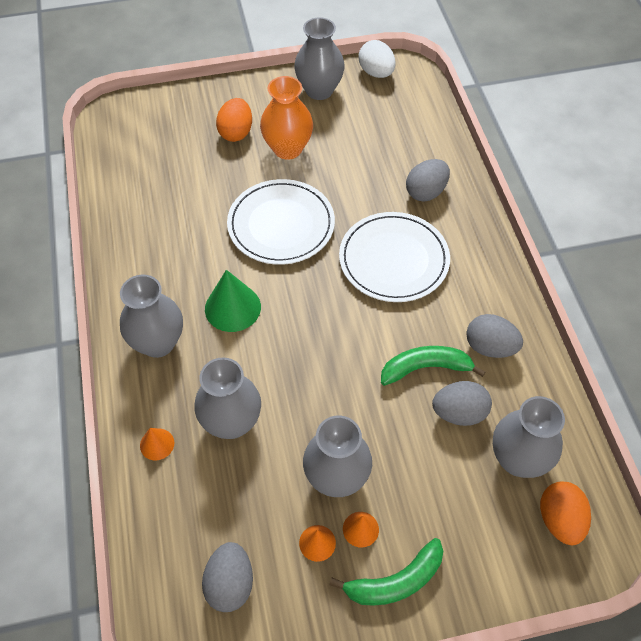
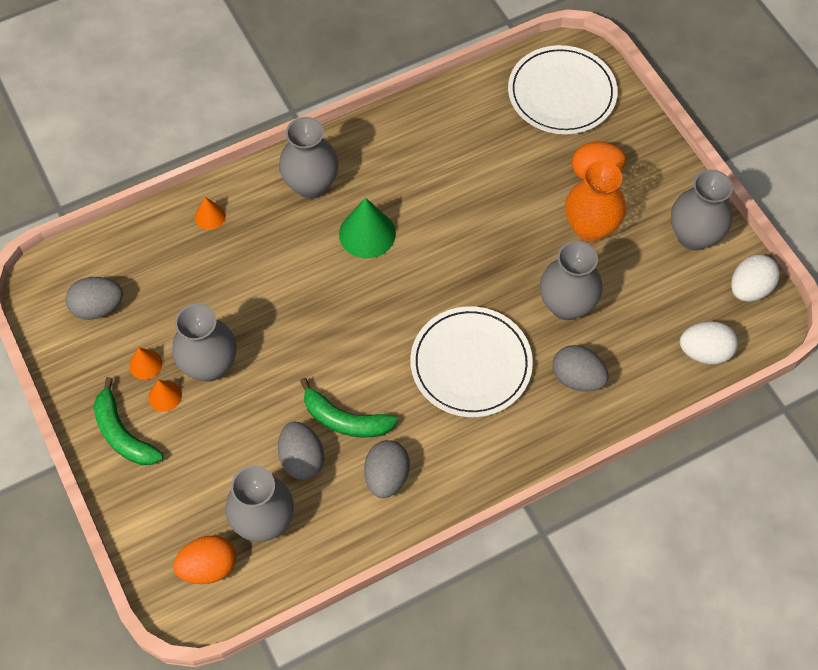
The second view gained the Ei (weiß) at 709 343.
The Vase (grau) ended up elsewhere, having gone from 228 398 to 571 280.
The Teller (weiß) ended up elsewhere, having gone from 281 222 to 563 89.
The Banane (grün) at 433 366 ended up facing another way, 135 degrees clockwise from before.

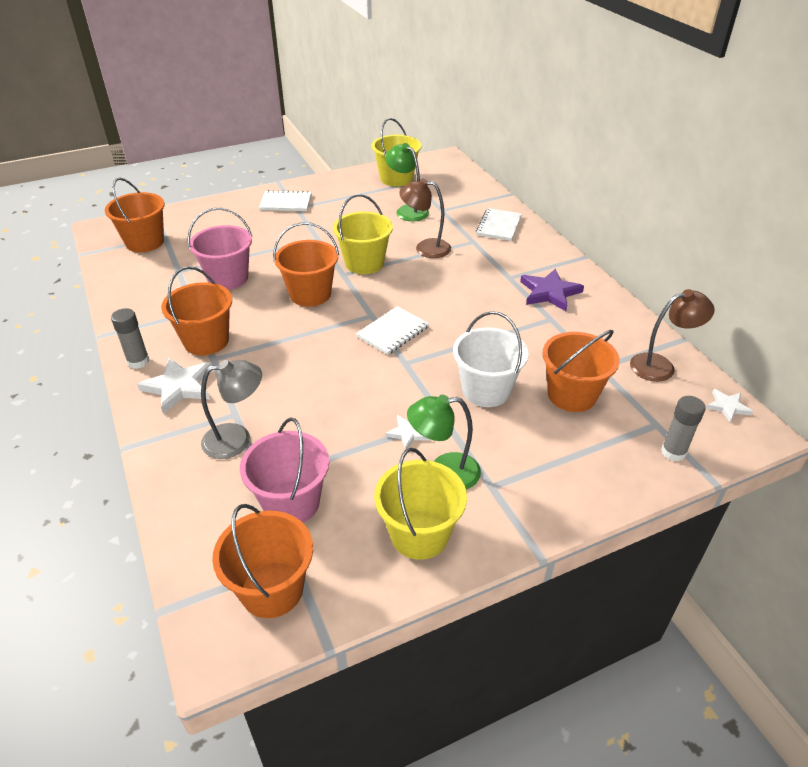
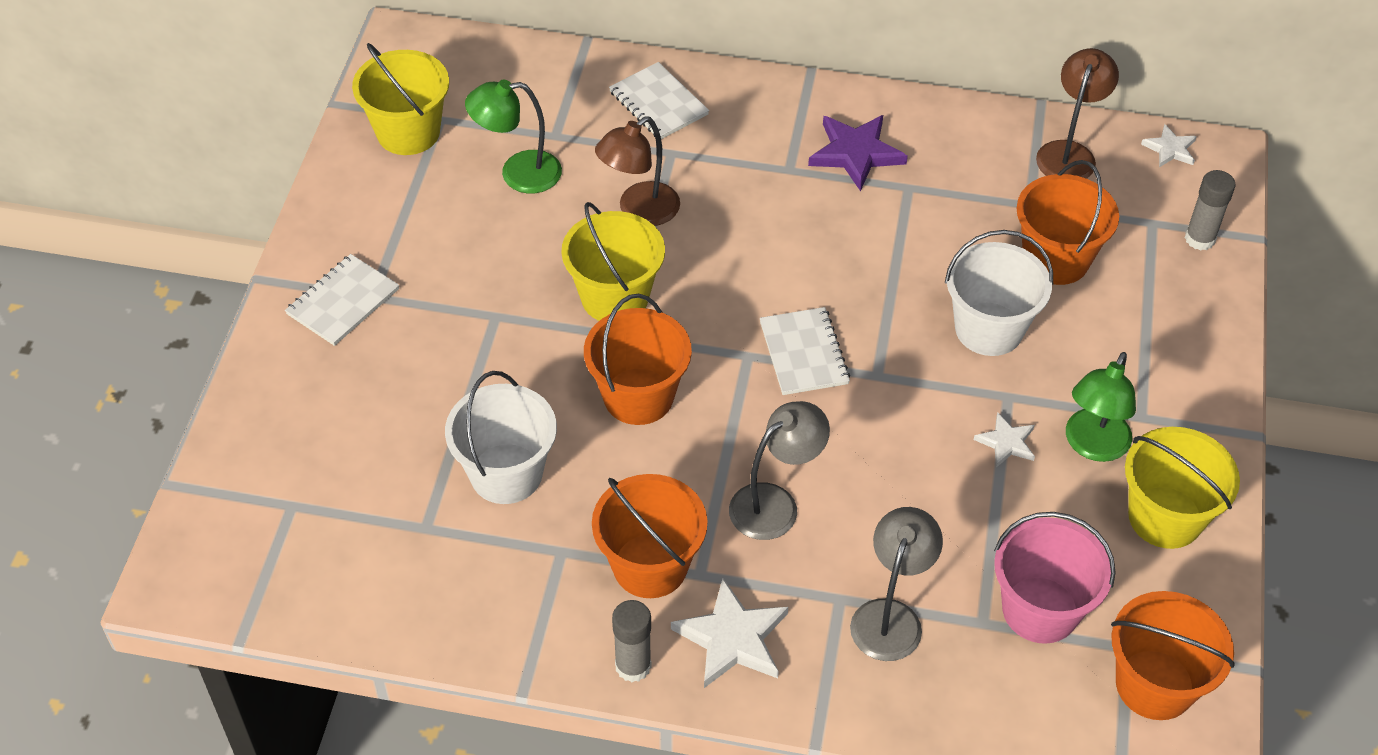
The second view lost the Eimer (orange) at 135 215.
The second view gained the Lampe (grau) at 779 470.
What was the Eimer (rosa) at 219 249 turned into the Eimer (weiß) at 501 437.

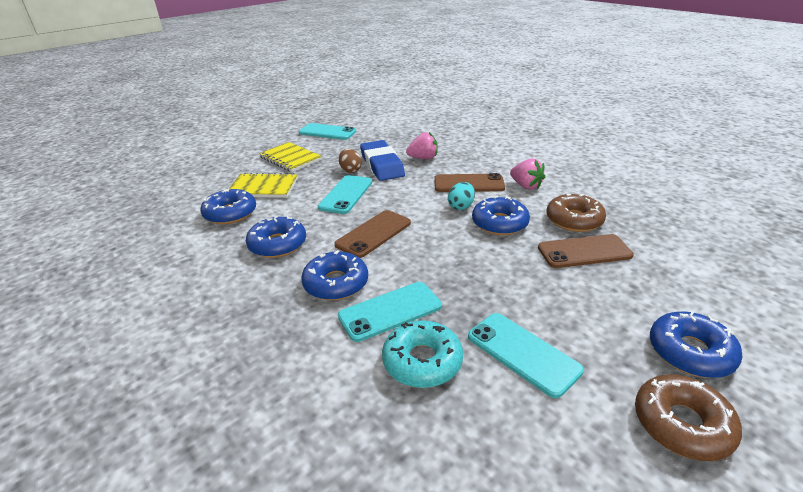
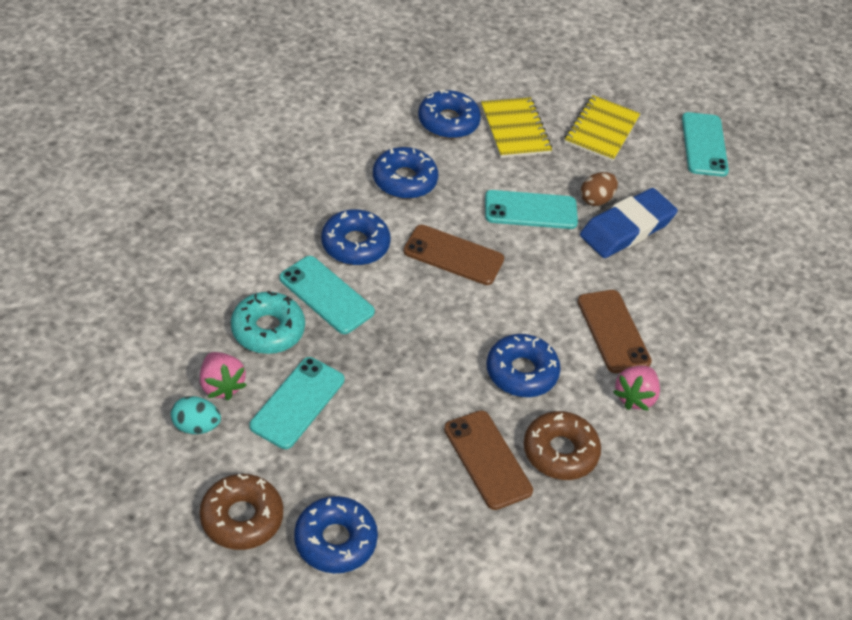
The Erdbeere (rosa) ended up elsewhere, having gone from 422 145 to 223 376.
The Ei (türkis) ended up elsewhere, having gone from 461 196 to 196 415.

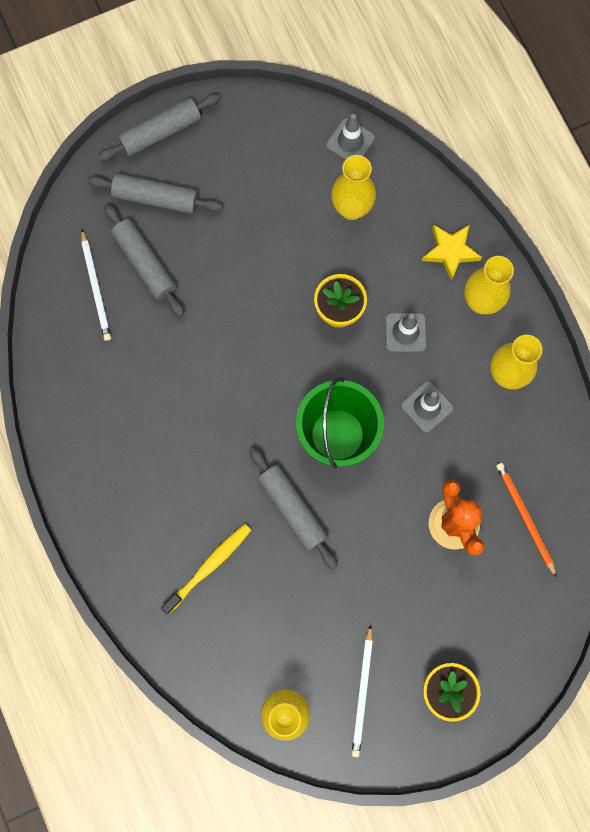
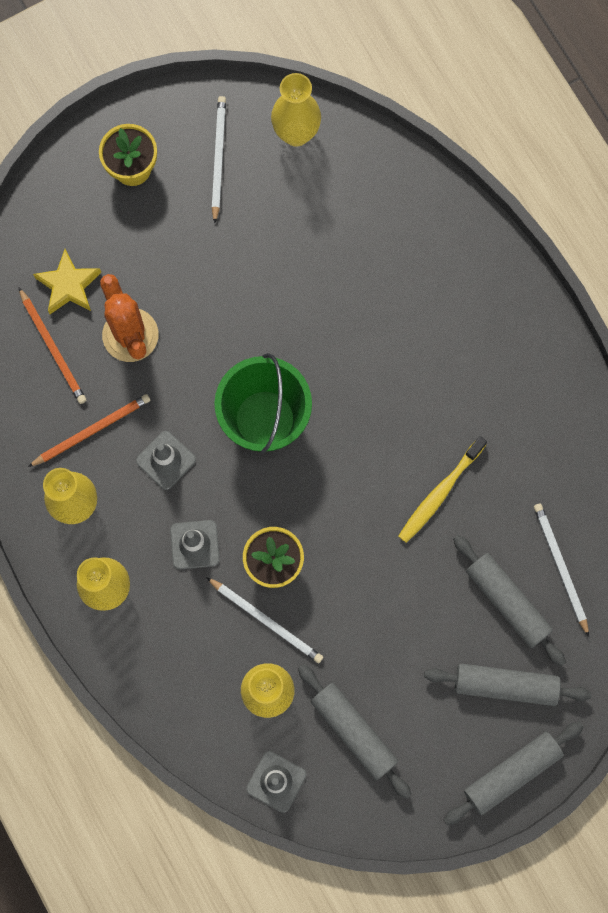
The second view gained the Bleistift (orange) at 89 430.
The second view gained the Bleistift (weiß) at 264 620.
The Zahnbürste (gelb) ended up elsewhere, having gone from 206 569 to 442 489.
The Nudelholz (grau) ended up elsewhere, having gone from 293 508 to 354 732.
The Stern (gelb) ended up elsewhere, having gone from 452 252 to 67 281.

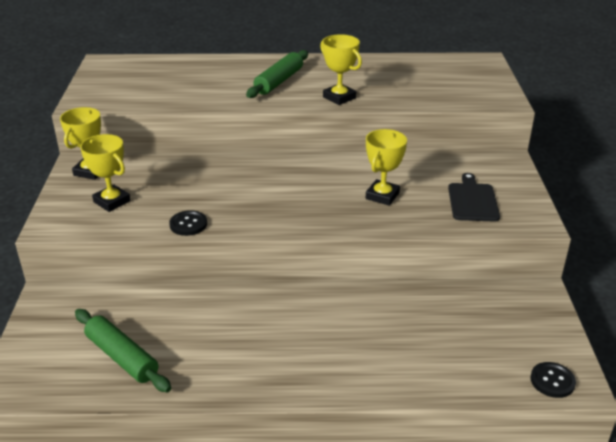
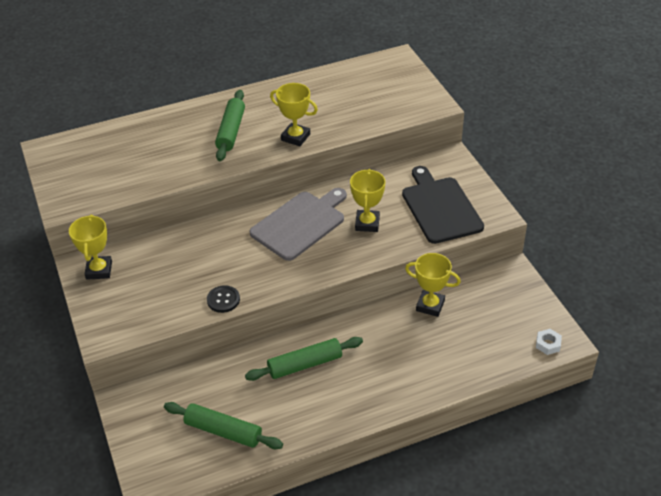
The second view gained the Nudelholz (grün) at 304 359.
The second view gained the Schneidebrett (grau) at 298 224.
The Pokal (gelb) ended up elsewhere, having gone from 105 173 to 433 285.
Where the Knopf (schwarz) stood at 553 380, the Sechskantmutter (weiß) came to stand at 549 342.
The size of the Schneidebrett (schwarz) at 474 197 changed by a factor of 1.54.

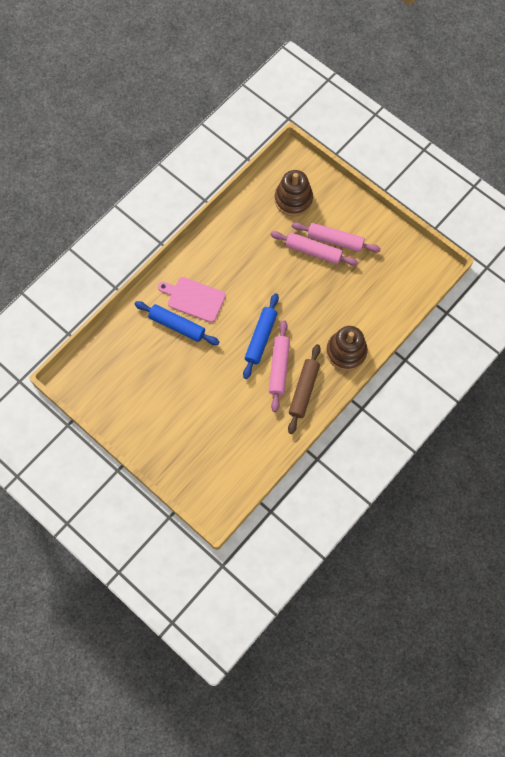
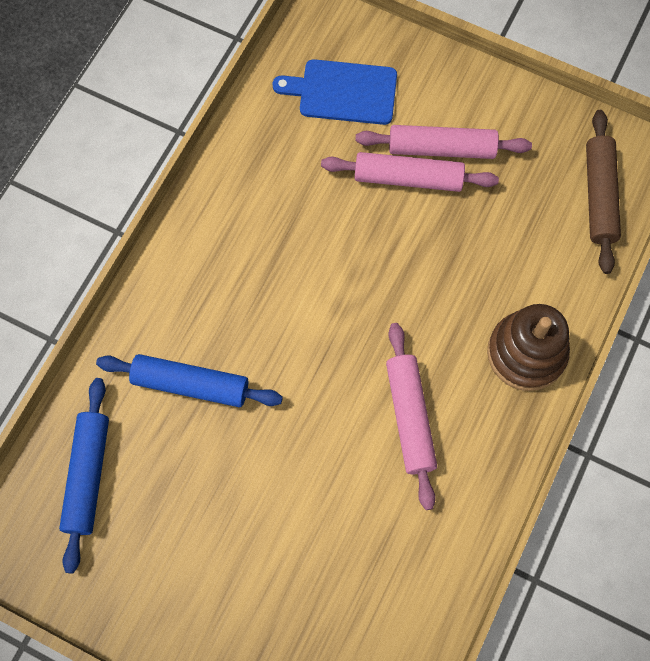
The second view lost the Schneidebrett (rosa) at 192 300.
The Nudelholz (blau) ended up elsewhere, having gone from 261 336 to 84 476.
The Nudelholz (braun) ended up elsewhere, having gone from 304 389 to 603 192.
Where the Stapelspielzeug (braun) stood at 294 193, the Schneidebrett (blau) came to stand at 335 92.

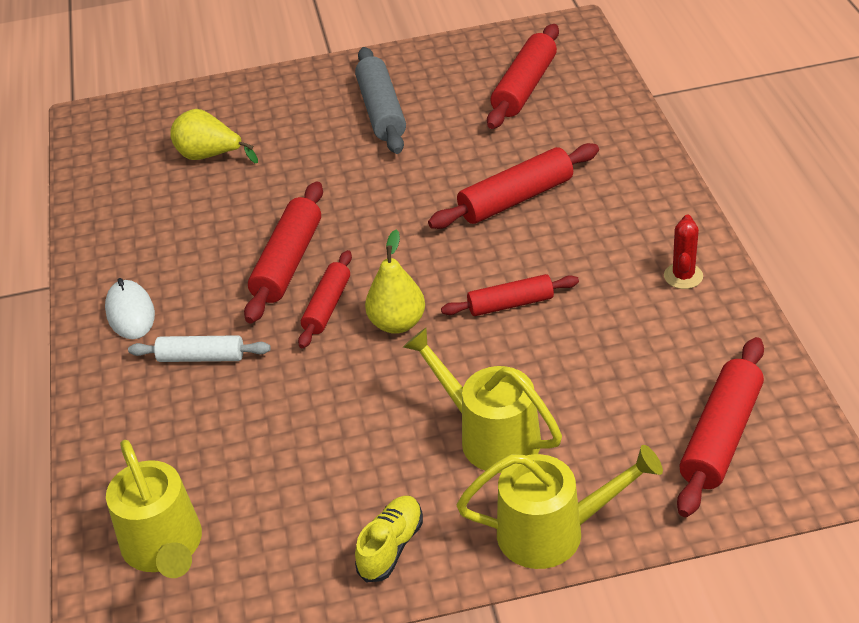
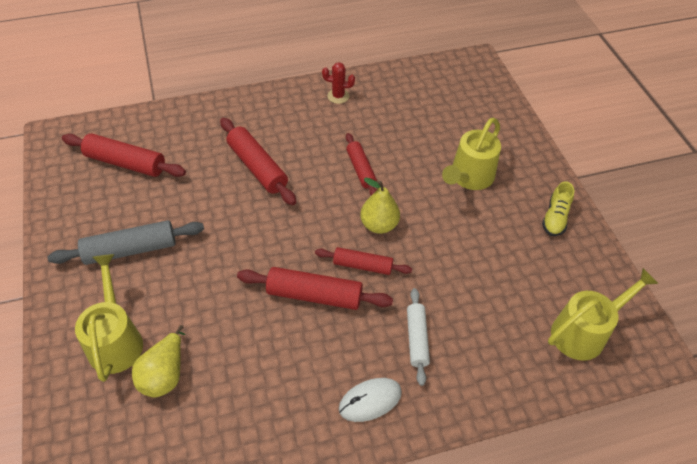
The second view lost the Nudelholz (rot) at 720 427.
The Gießkanne (gelb) ended up elsewhere, having gone from 560 507 to 109 318.
The Schuh (gelb) at 389 539 ended up facing another way, 90 degrees counterclockwise from before.

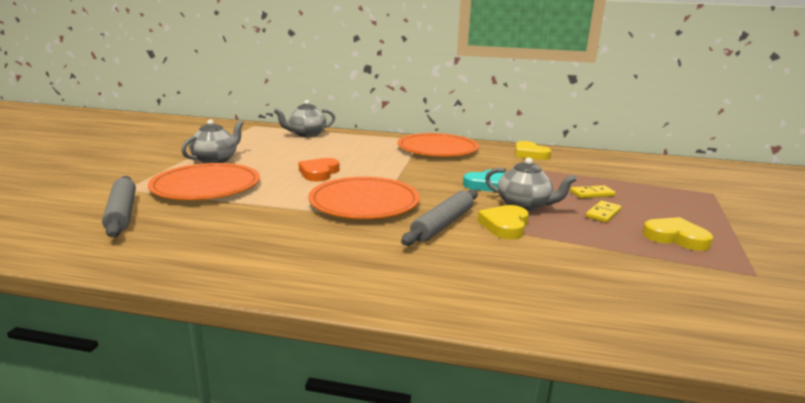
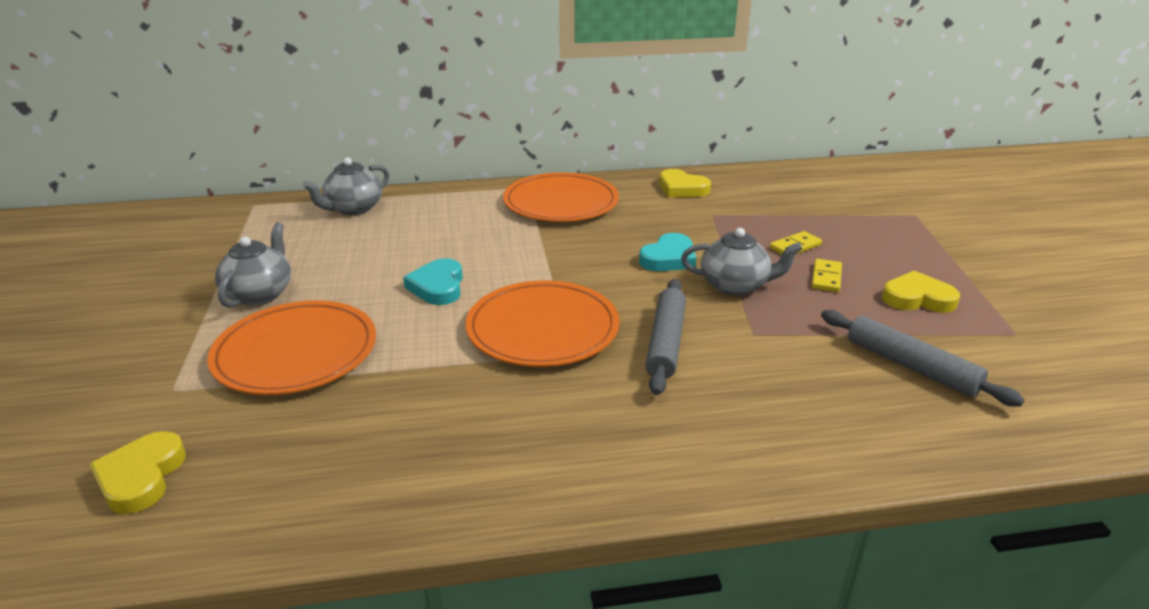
The Nudelholz (grau) ended up elsewhere, having gone from 119 207 to 923 358.
The Herz (gelb) ended up elsewhere, having gone from 503 222 to 137 472.
What was the Herz (orange) at 319 170 turned into the Herz (türkis) at 433 281.

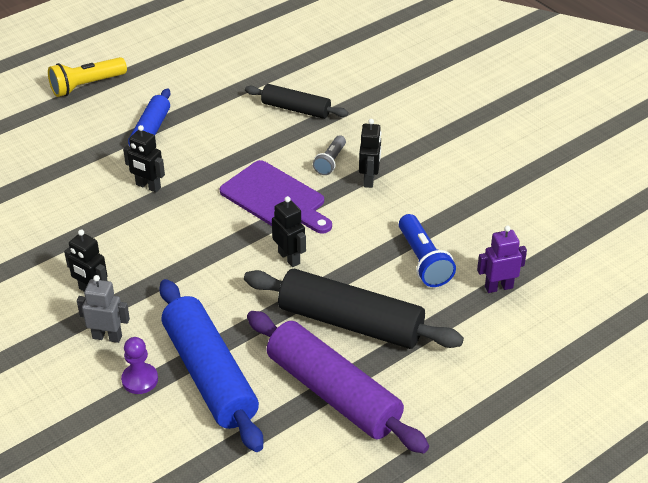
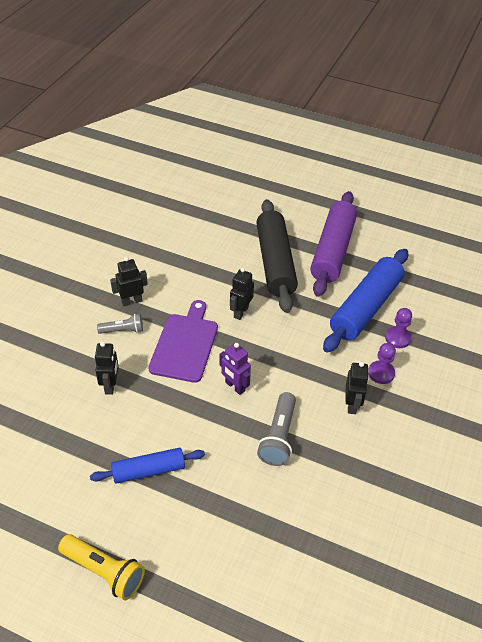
The second view lost the Nudelholz (schwarz) at 296 101.
The second view lost the Taschenlampe (blau) at 427 250.
The second view gained the Taschenlampe (grau) at 276 429.
The Roboter (schwarz) ended up elsewhere, having gone from 144 159 to 106 368.
The Roboter (lila) ended up elsewhere, having gone from 502 259 to 235 369.
Where the Roboter (grau) stood at 103 309, the Bauer (lila) came to stand at 382 363.

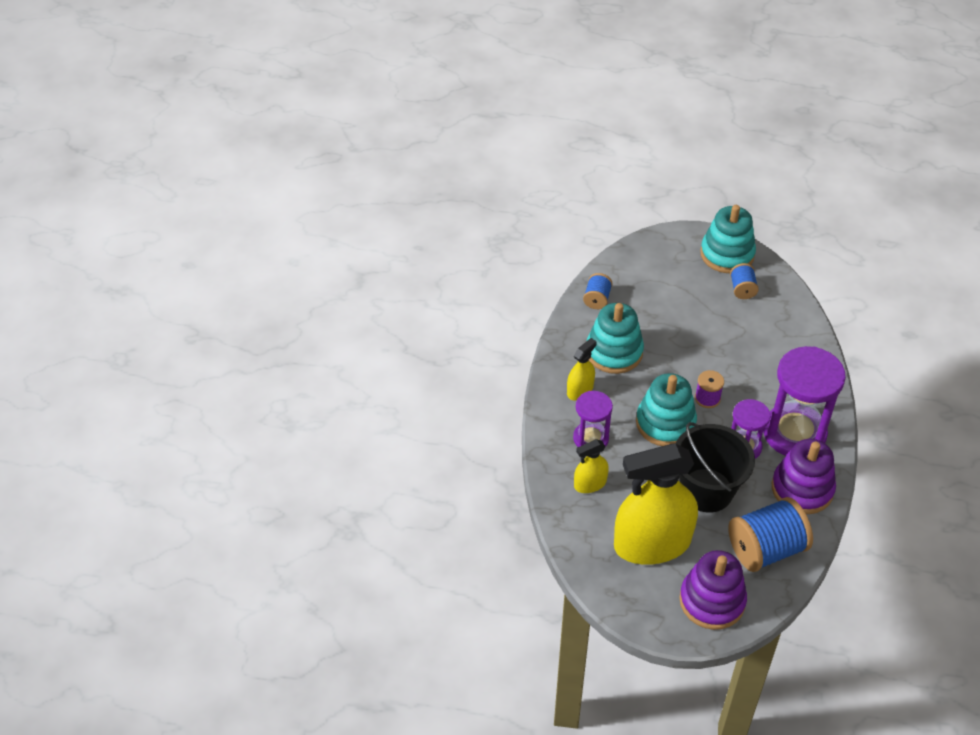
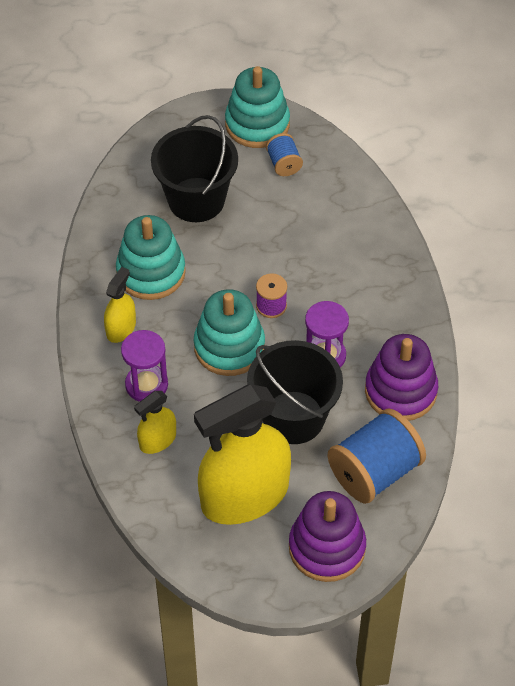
The second view lost the Garnrolle (blau) at 598 291.
The second view lost the Sanduhr (lila) at 804 401.
The second view gained the Eimer (schwarz) at 194 168.

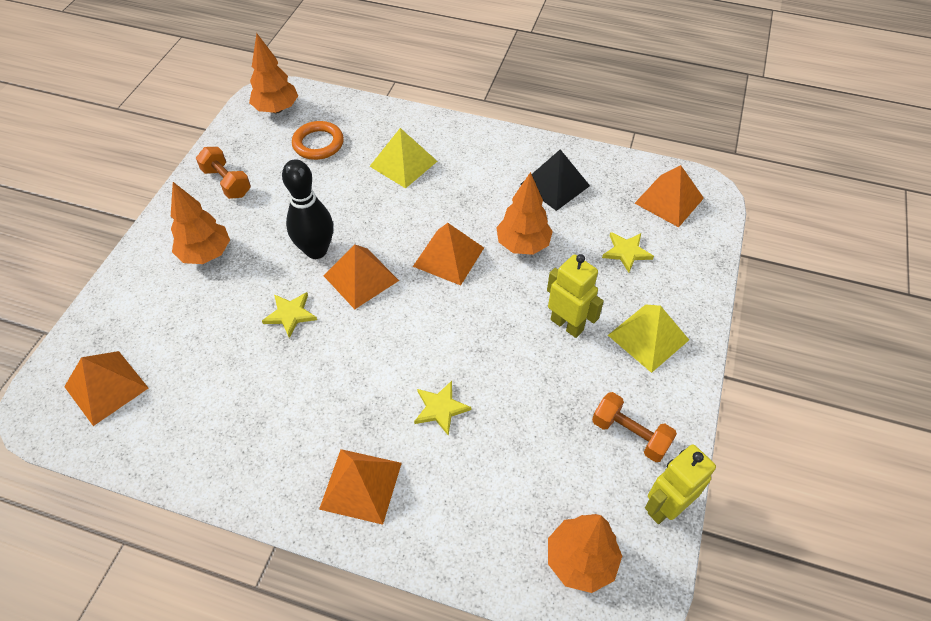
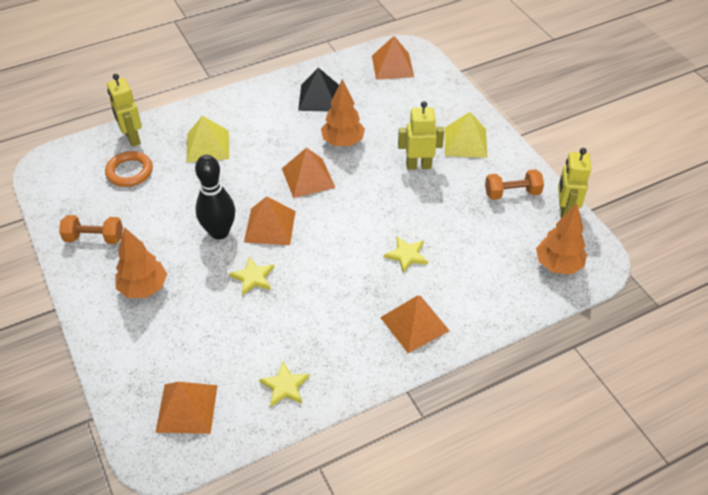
The second view lost the Baum (orange) at 273 73.
The second view gained the Roboter (gelb) at 124 110.
The Stern (gelb) ended up elsewhere, having gone from 628 252 to 284 383.

